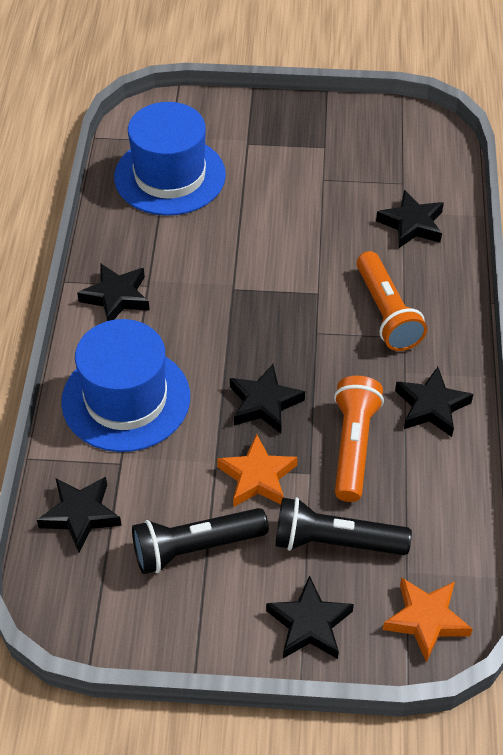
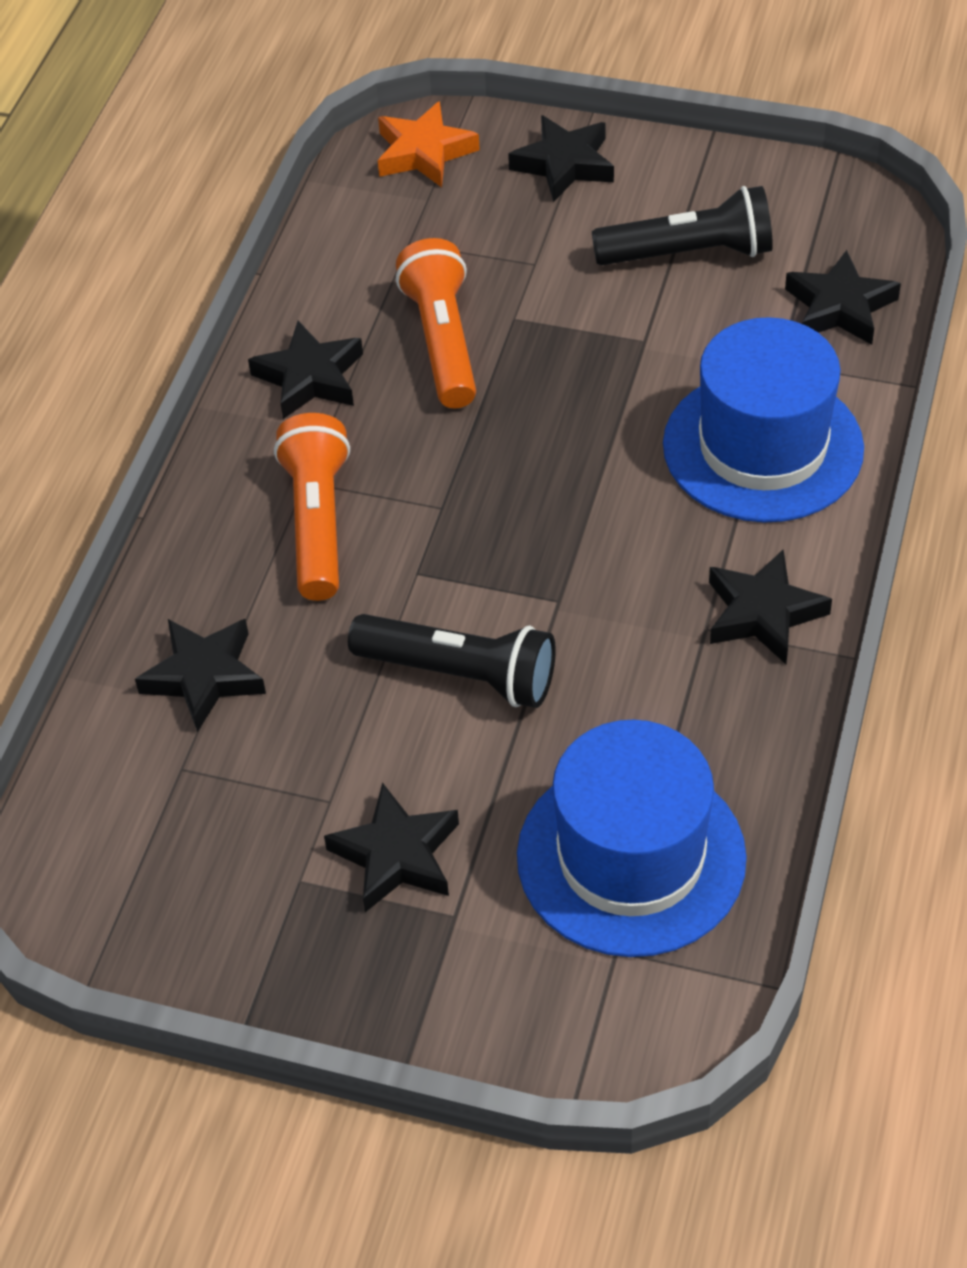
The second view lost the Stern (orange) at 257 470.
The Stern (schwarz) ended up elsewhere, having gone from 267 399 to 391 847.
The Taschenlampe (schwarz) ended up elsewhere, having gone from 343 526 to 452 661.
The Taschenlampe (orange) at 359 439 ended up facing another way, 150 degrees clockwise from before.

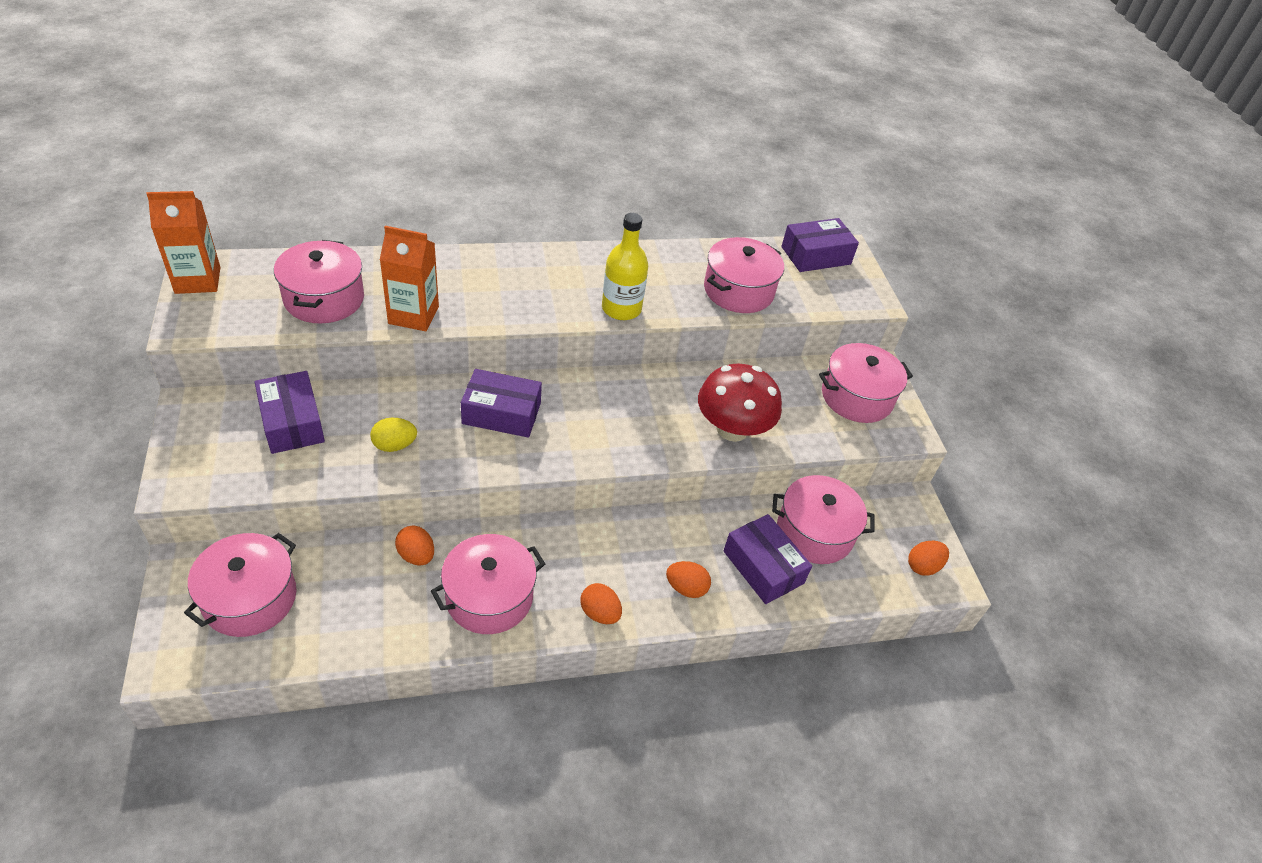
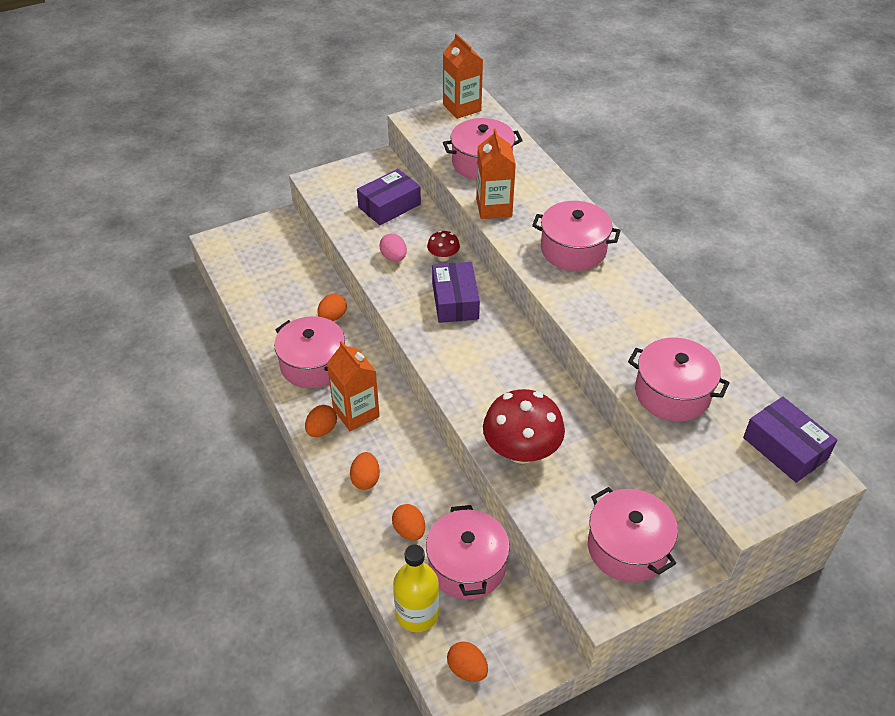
The second view gained the Getränkekarton (orange) at 353 386.
The second view gained the Pilz (rot) at 443 245.
The Kochtopf (rosa) ended up elsewhere, having gone from 240 585 to 576 236.
The Flasche (gelb) ended up elsewhere, having gone from 625 266 to 416 588.
Where the Schachtel (lila) stood at 768 559, the Ei (orange) came to stand at 408 522.
What was the Ei (gelb) at 393 435 turned into the Ei (rosa) at 393 248.

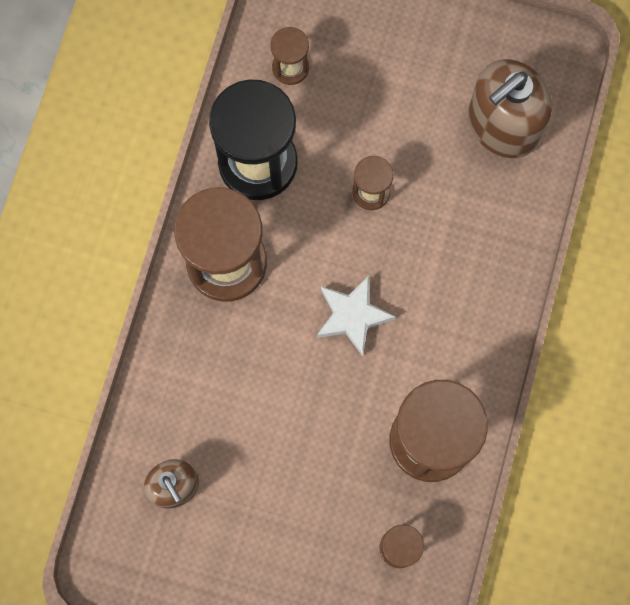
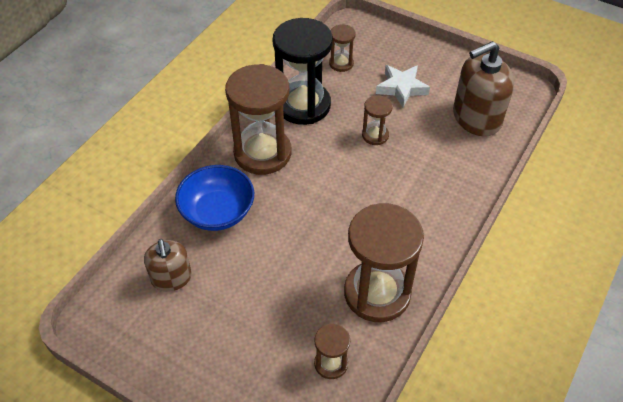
The second view gained the Schüssel (blau) at 214 198.
The Stern (weiß) ended up elsewhere, having gone from 356 316 to 403 86.

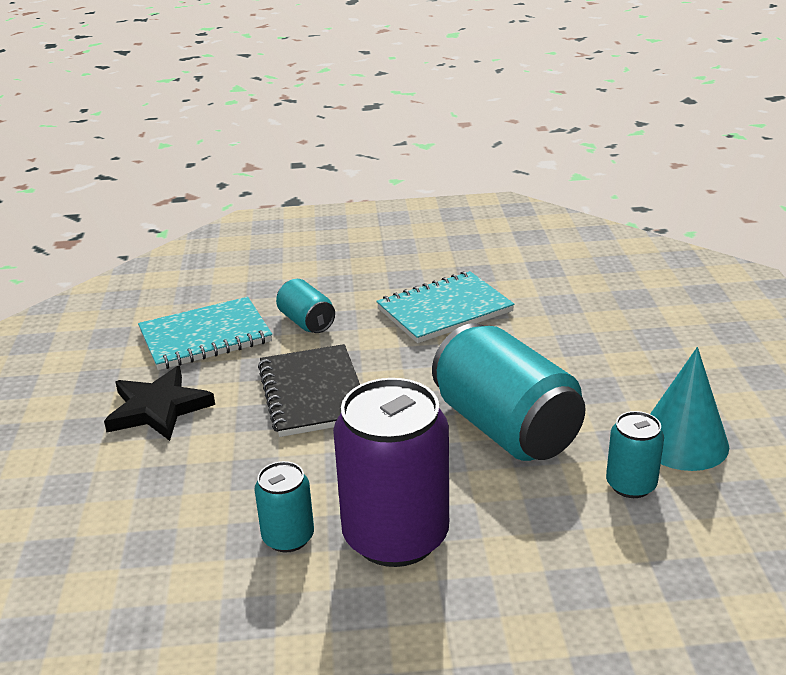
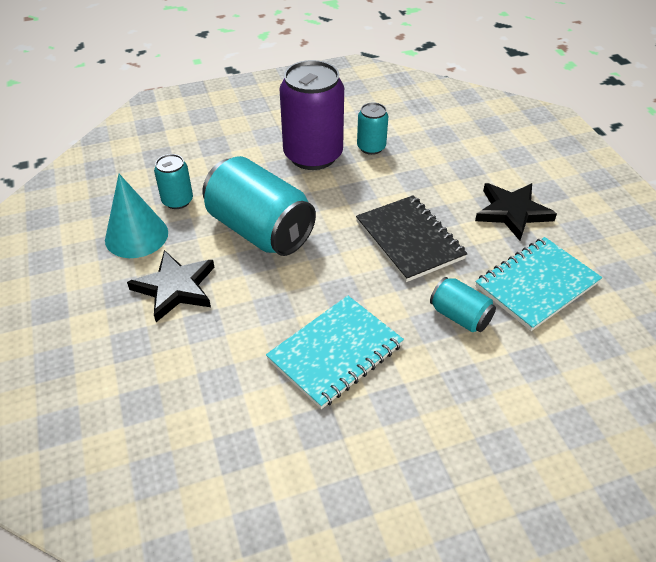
The second view gained the Stern (schwarz) at 171 286.

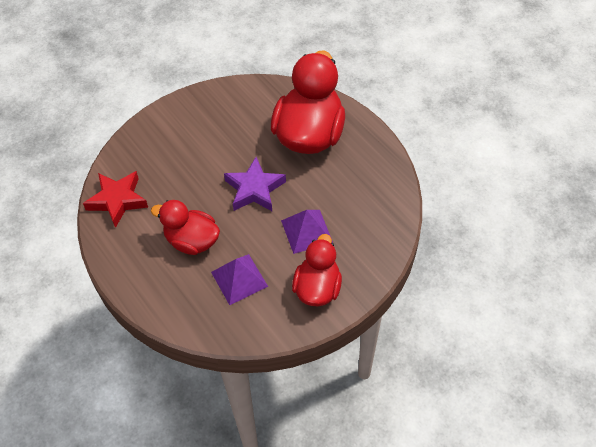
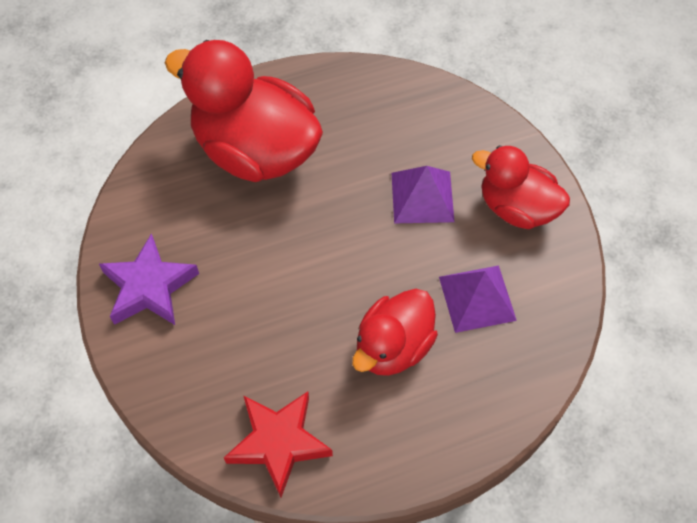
The Stern (lila) ended up elsewhere, having gone from 255 184 to 149 279.

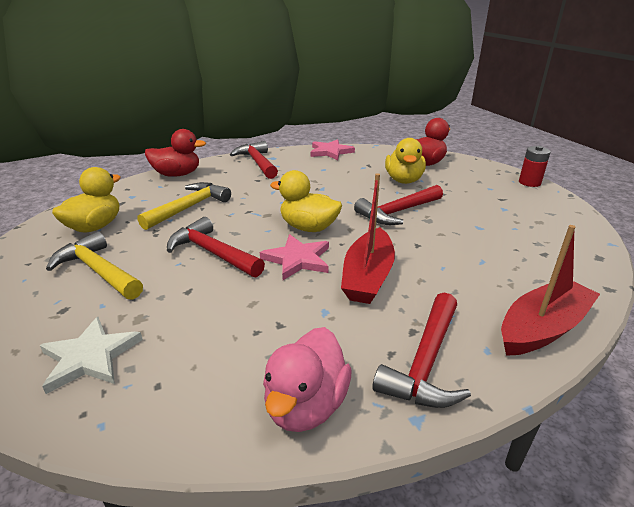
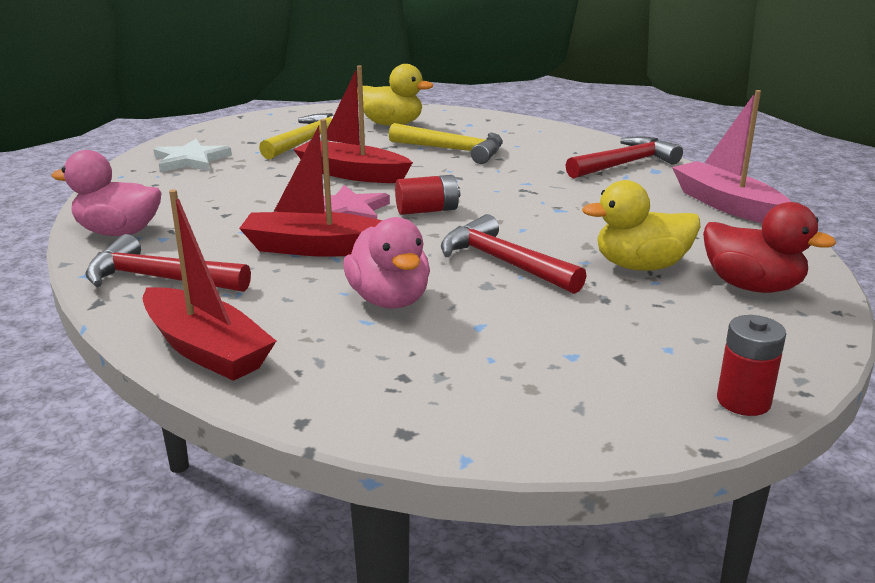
The second view lost the Ente (rot) at 175 153.
The second view gained the Ente (rosa) at 386 263.
Where the Hammer (rot) stood at 216 247, the Boot (rot) came to stand at 353 124.
Where the Ente (gelb) stood at 306 201, the Batterie (rot) came to stand at 427 195.
Where the Stern (rosa) stood at 333 149, the Boot (rosa) came to stand at 731 156.

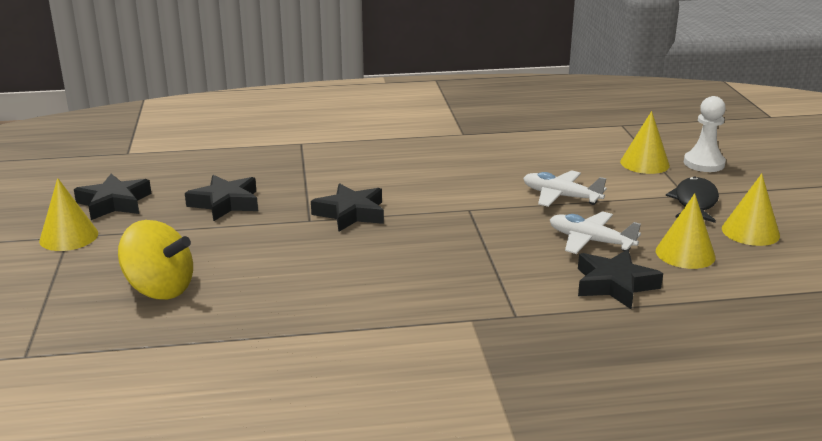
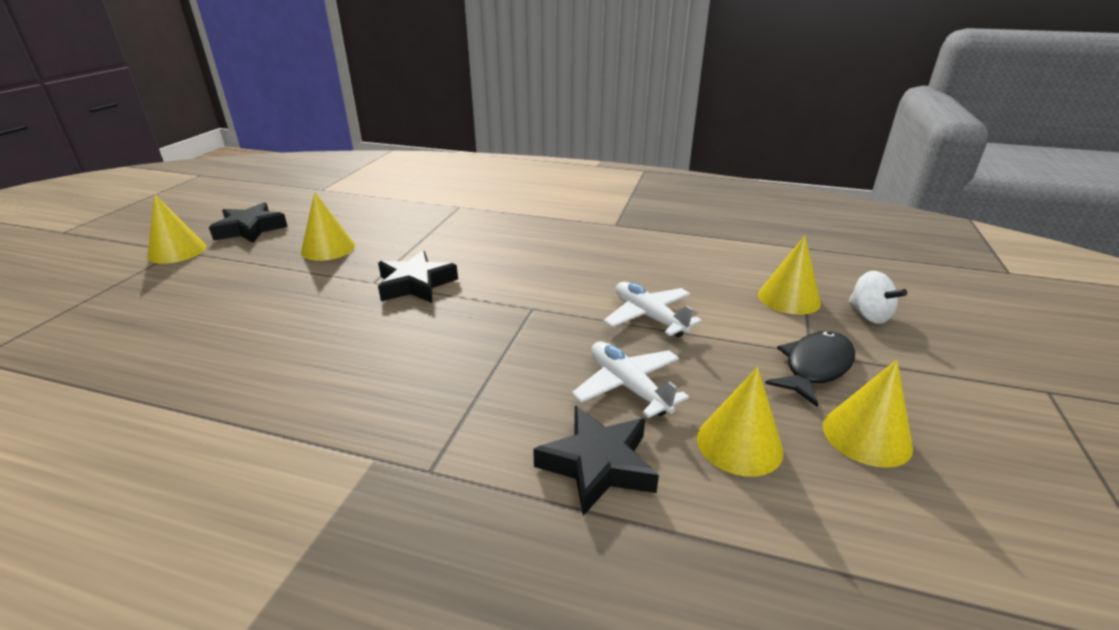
The second view lost the Kreisel (gelb) at 155 259.
Where the Stern (schwarz) stood at 221 198, the Kegel (gelb) came to stand at 328 226.
Where the Bauer (weiß) stood at 705 134, the Kreisel (weiß) came to stand at 877 297.

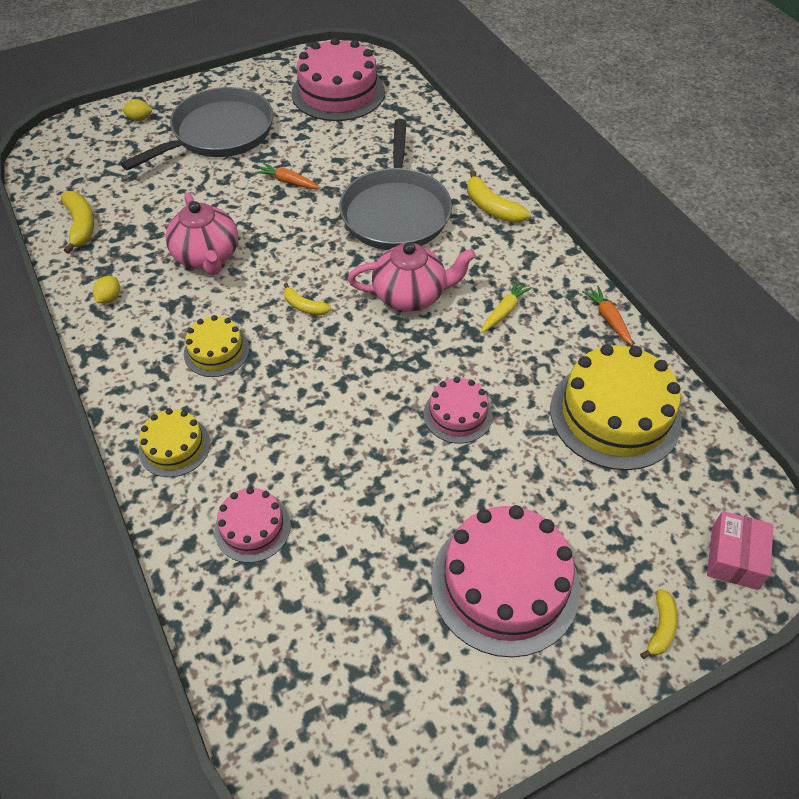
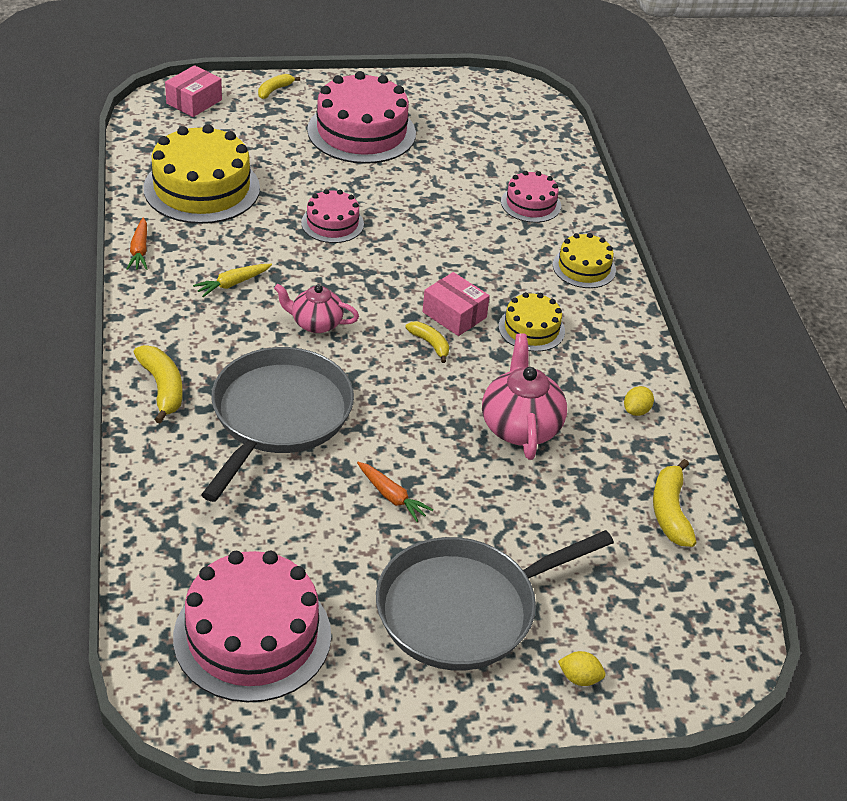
The second view gained the Schachtel (rosa) at 456 304.
The size of the Teekanne (rosa) at 412 276 changed by a factor of 0.64.

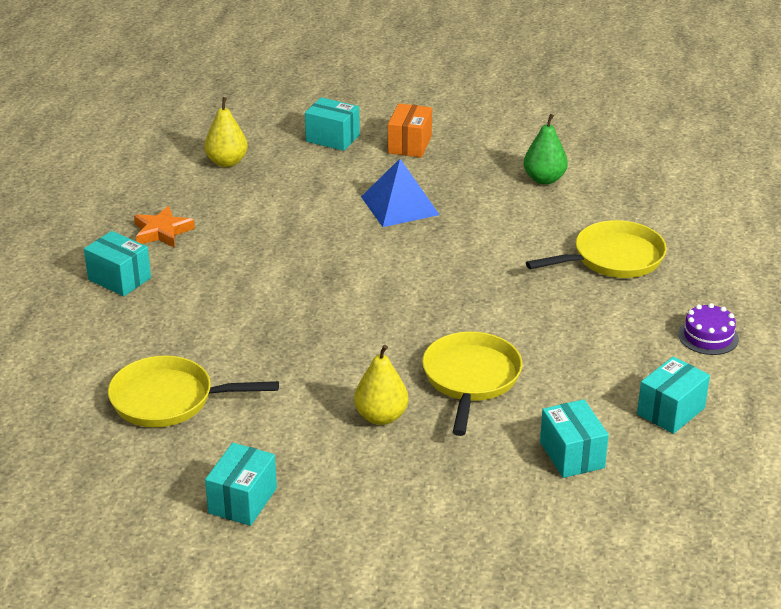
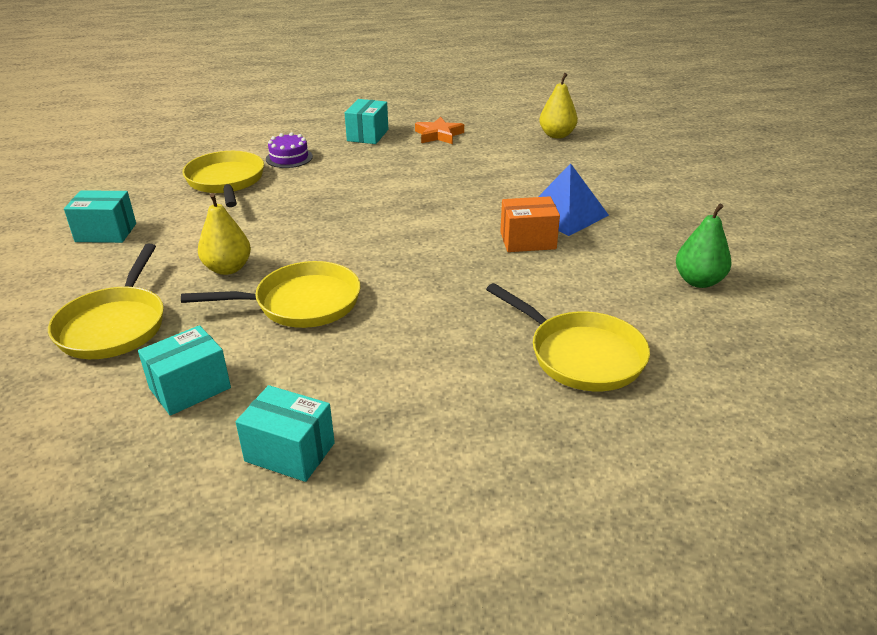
The second view lost the Schachtel (türkis) at 332 124.
The second view gained the Pfanne (gelb) at 106 301.
The Schachtel (orange) ended up elsewhere, having gone from 410 130 to 530 224.
The Kuchen (lila) ended up elsewhere, having gone from 708 329 to 289 150.

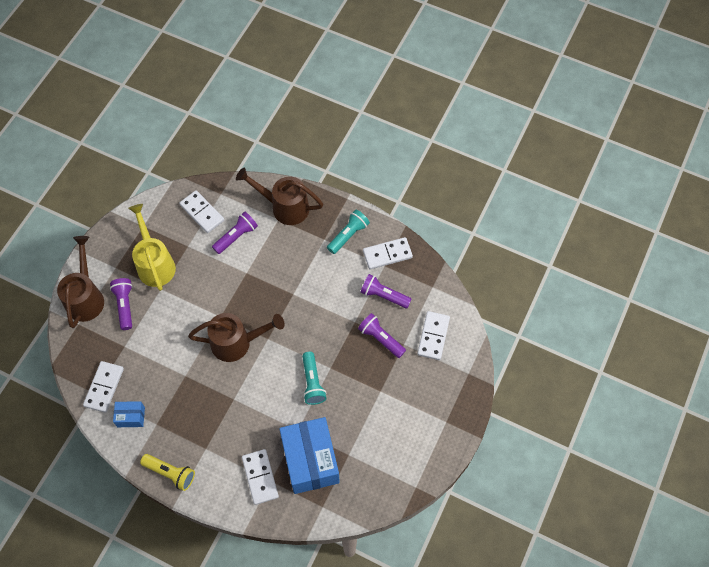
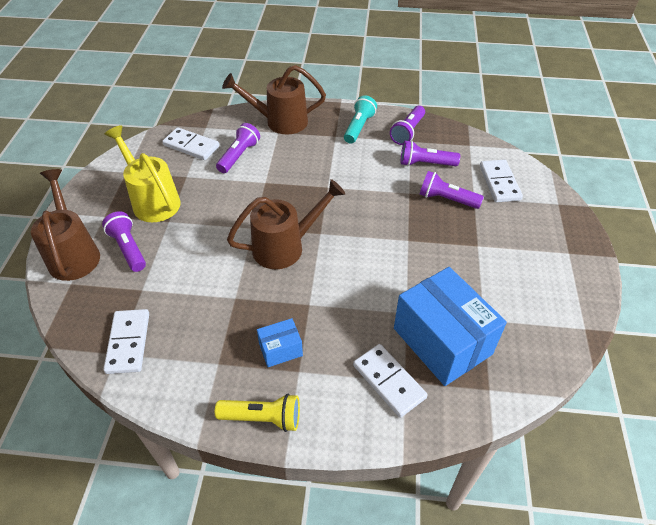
The second view lost the Taschenlampe (türkis) at 314 378.
The Schachtel (blau) ended up elsewhere, having gone from 129 414 to 280 342.
Where the Dominostein (weiß) stood at 388 253, the Taschenlampe (lila) came to stand at 407 125.

